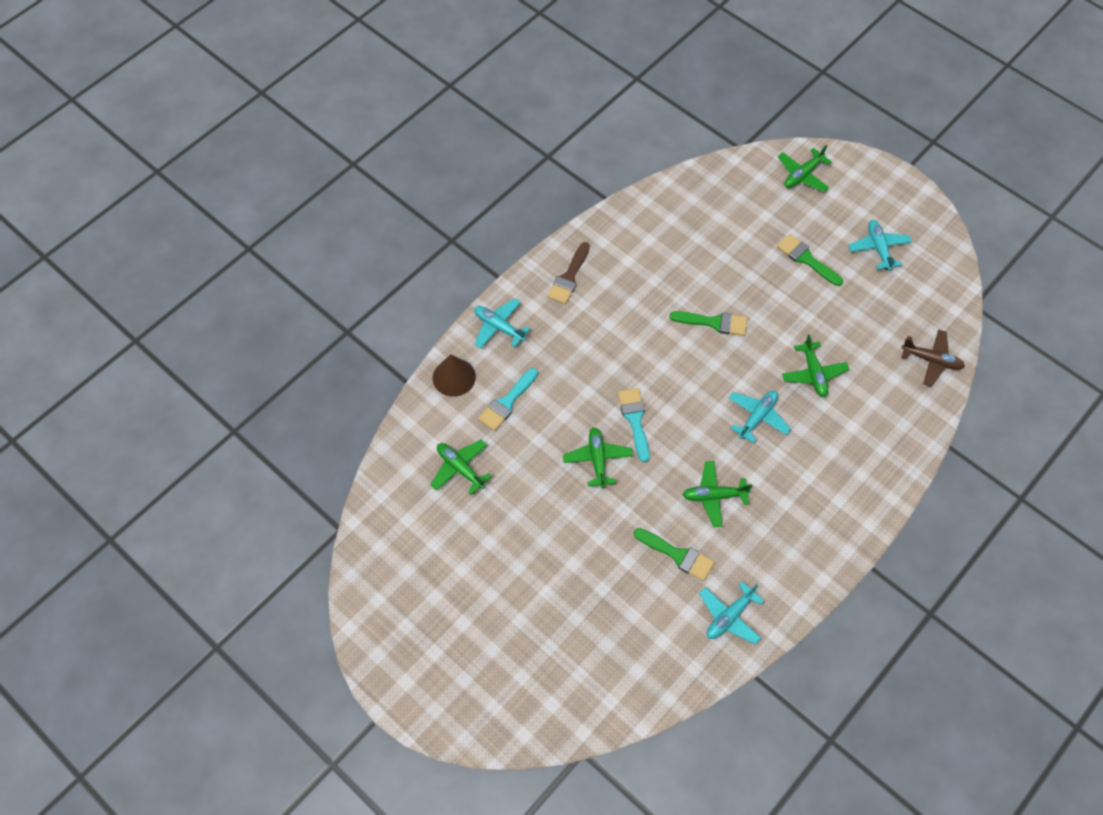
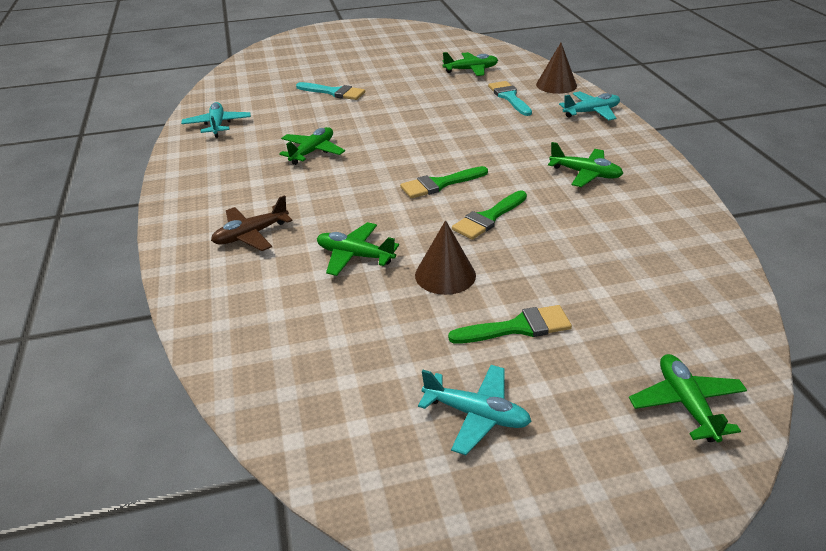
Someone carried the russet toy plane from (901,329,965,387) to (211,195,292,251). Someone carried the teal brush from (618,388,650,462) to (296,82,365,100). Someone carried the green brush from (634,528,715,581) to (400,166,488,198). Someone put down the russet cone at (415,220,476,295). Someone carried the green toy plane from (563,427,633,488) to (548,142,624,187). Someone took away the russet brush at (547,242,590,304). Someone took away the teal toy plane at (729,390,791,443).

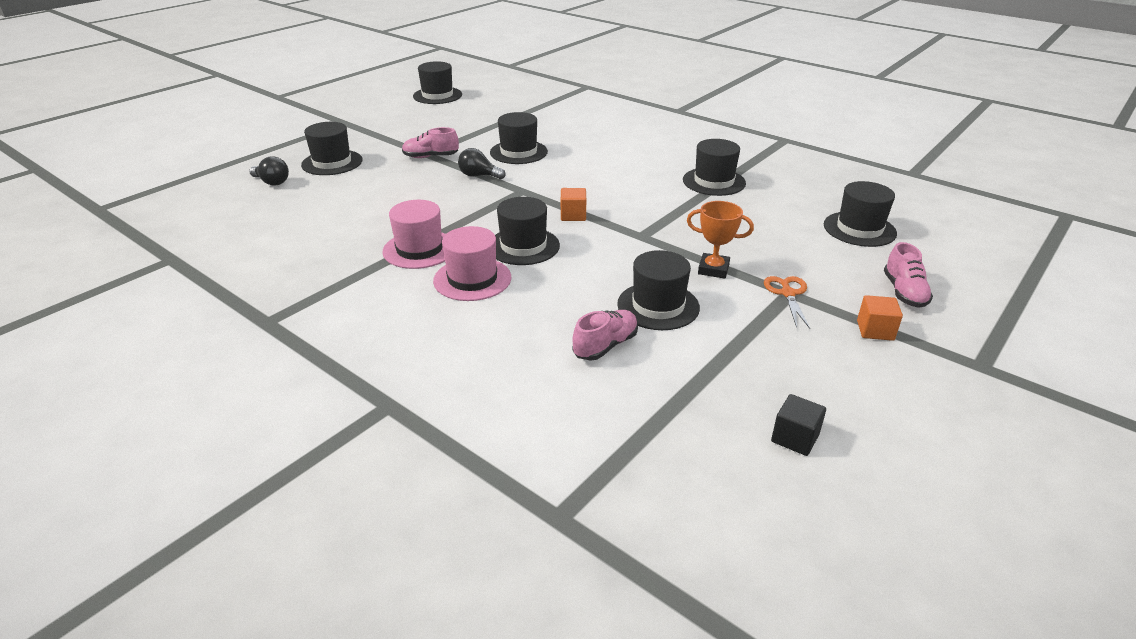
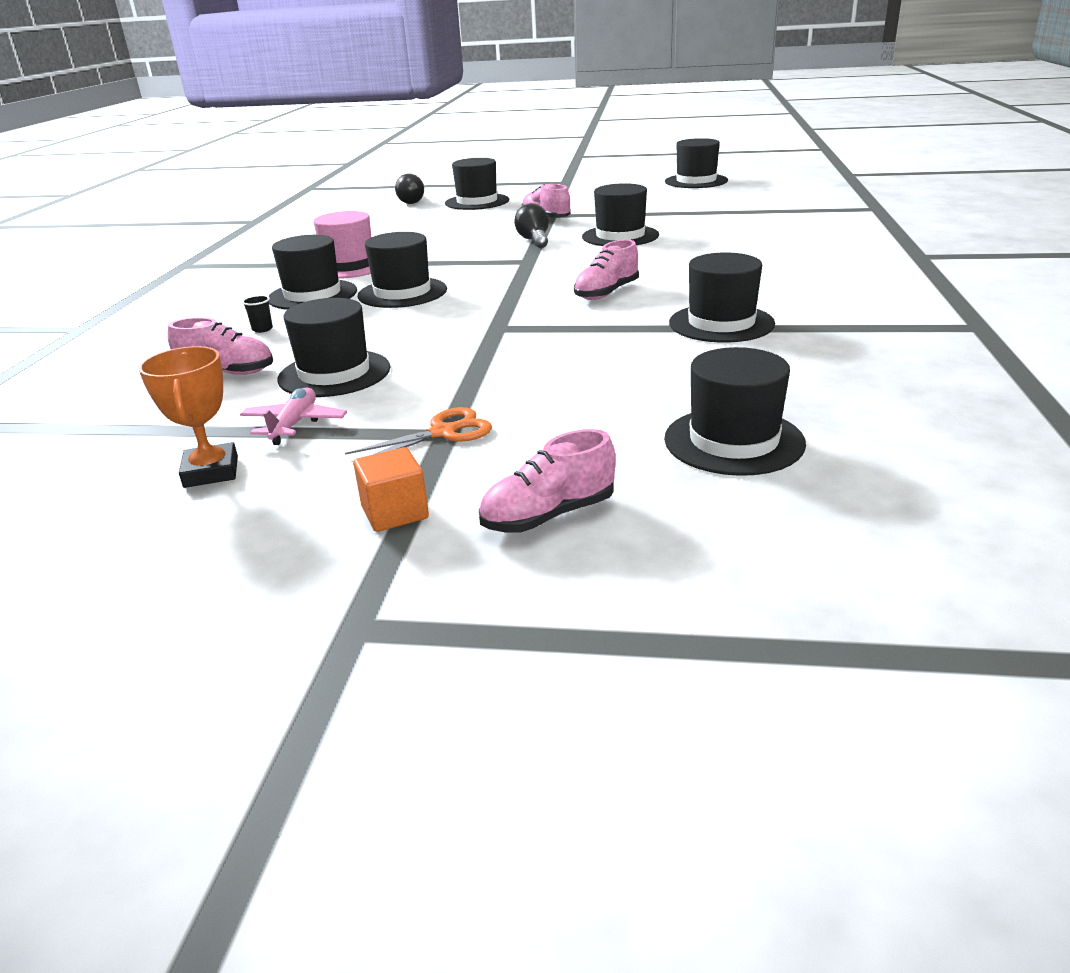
Someone carried the orange prize cup from (687,201,754,279) to (138,346,238,488). Someone put down the rose-pink toy plane at (240,387,347,445). Someone put down the jet-black cup at (242,295,273,333). Someone repainted the rose-pink top hat at (433,226,511,301), which became the jet-black top hat at (268,235,357,310). Someone put down the rose-pink shoe at (574,240,639,300). Someone took away the orange cube at (561,188,586,221). Someone took away the jet-black cube at (771,394,826,456).

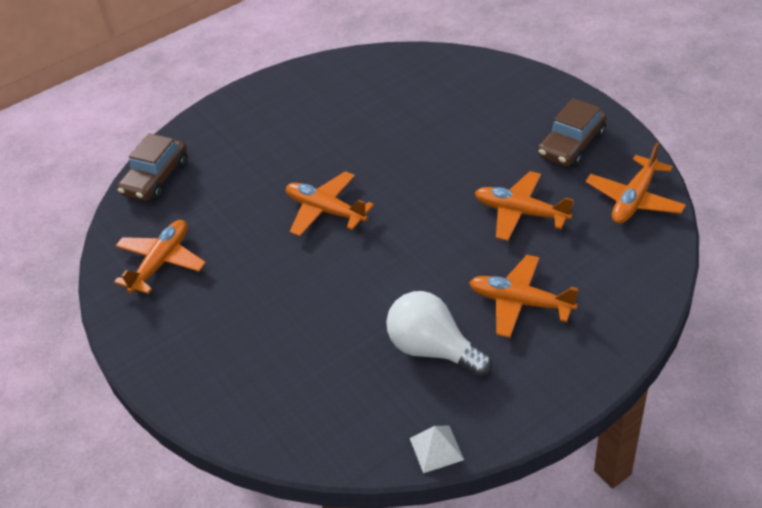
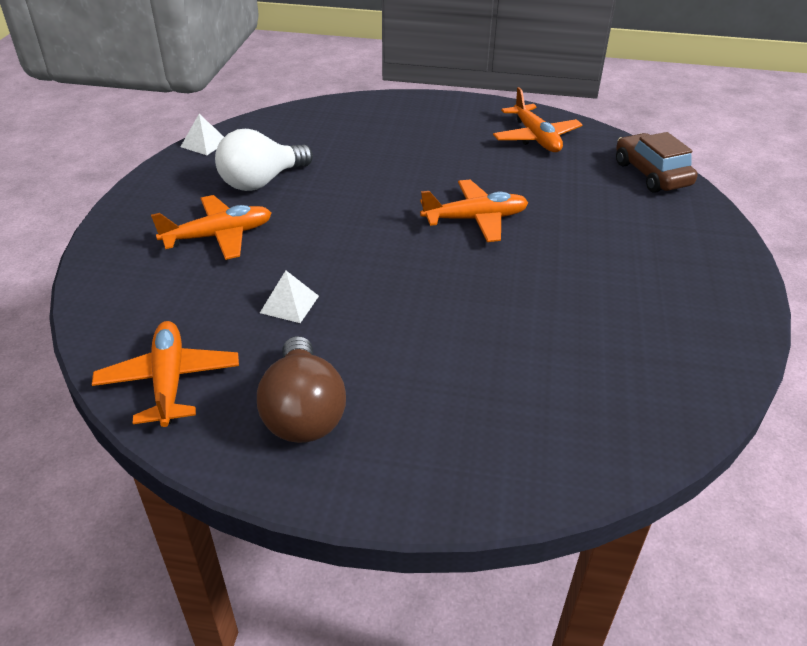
Someone rotated the snow-white light bulb at (386,291,492,377) by 150 degrees clockwise. Someone swapped the russet toy car at (538,98,606,167) for the russet light bulb at (257,336,346,443). Someone swapped the orange toy plane at (475,171,574,241) for the snow-white pyramid at (260,270,319,323).

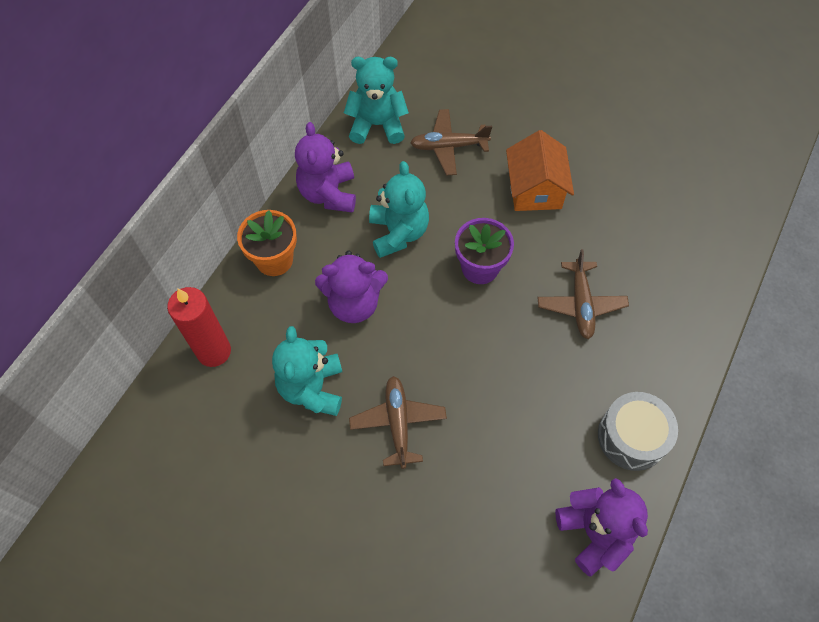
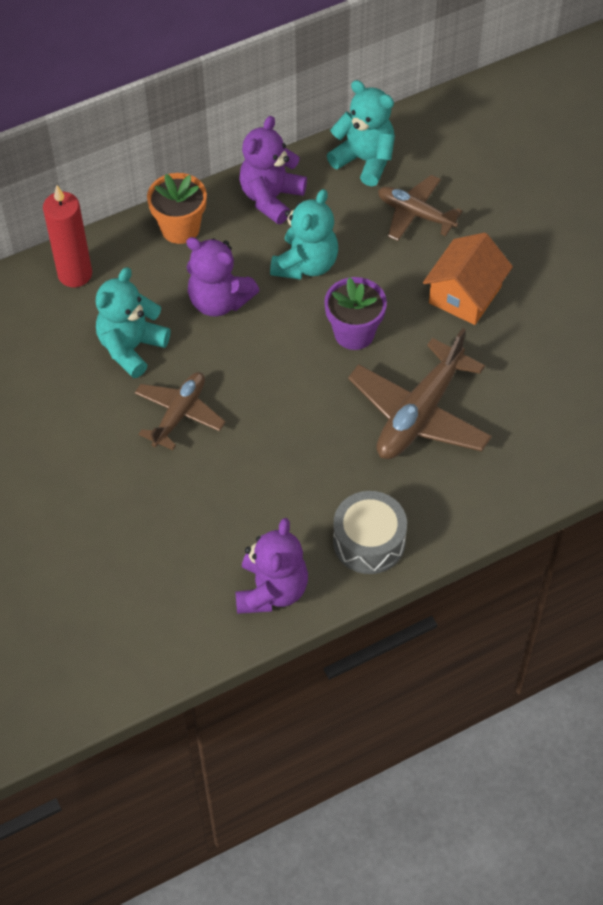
Someone scaled the russet toy plane at (537,249,629,339) by 1.59.

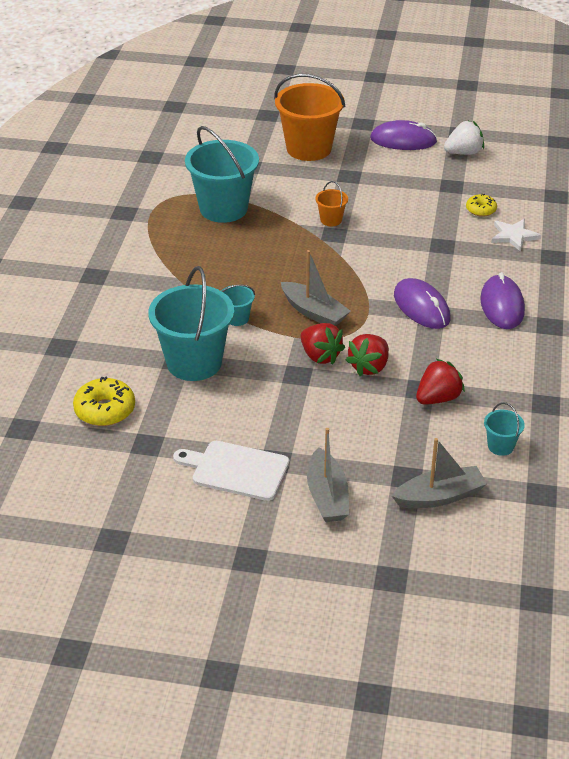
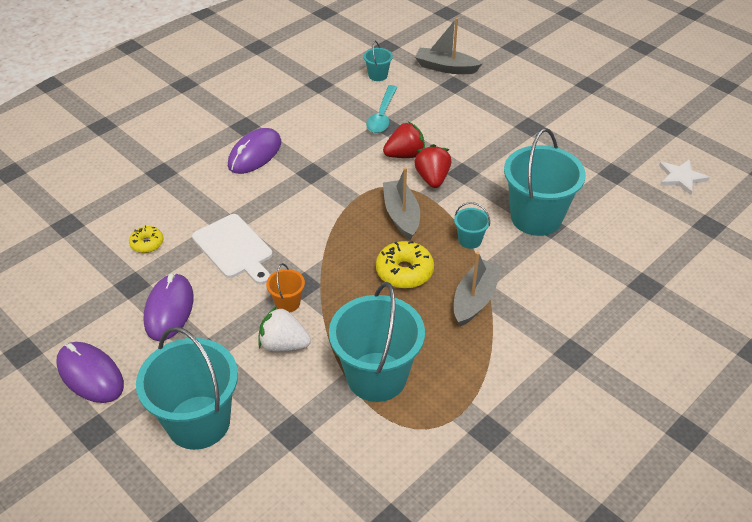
Someone repainted the orange pail at (274,74,345,161), which became the teal pail at (136,327,238,450). Someone carried the royal purple PC mouse from (394,278,450,329) to (143,273,193,341). Someone carried the snow-white cutting board from (173,441,289,501) to (192,214,273,284). Someone carried the snow-white strawberry from (444,121,484,155) to (259,306,311,352). Someone swapped the scarlet strawberry at (416,359,465,404) for the teal teaspoon at (366,85,397,133). Someone carried the yellow doughnut from (73,376,135,426) to (376,241,434,289). Someone carried the gray sailboat from (307,428,349,522) to (454,252,502,326). Someone carried the snow-white star from (491,219,541,252) to (659,160,710,195).

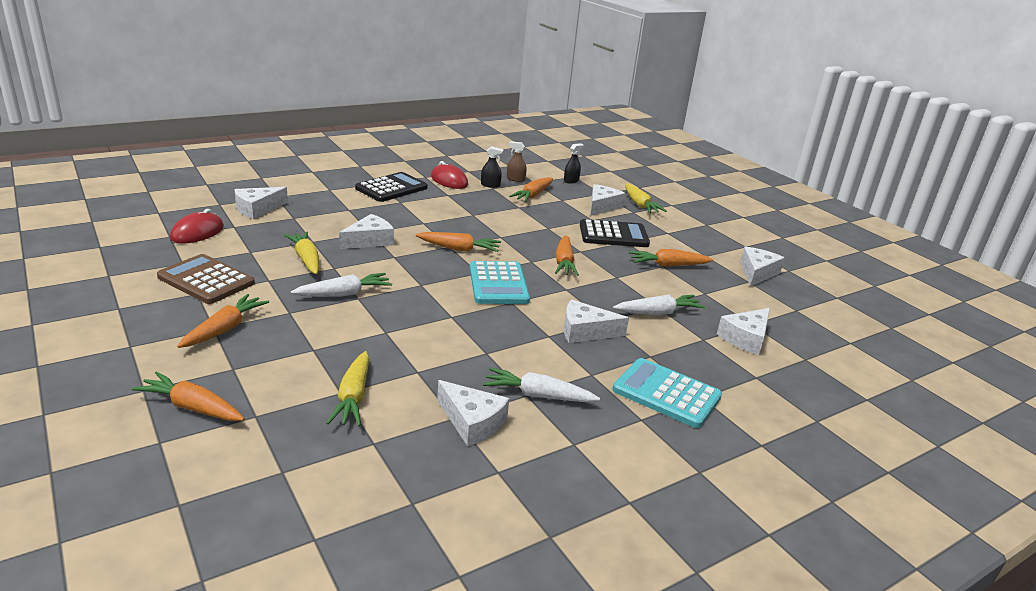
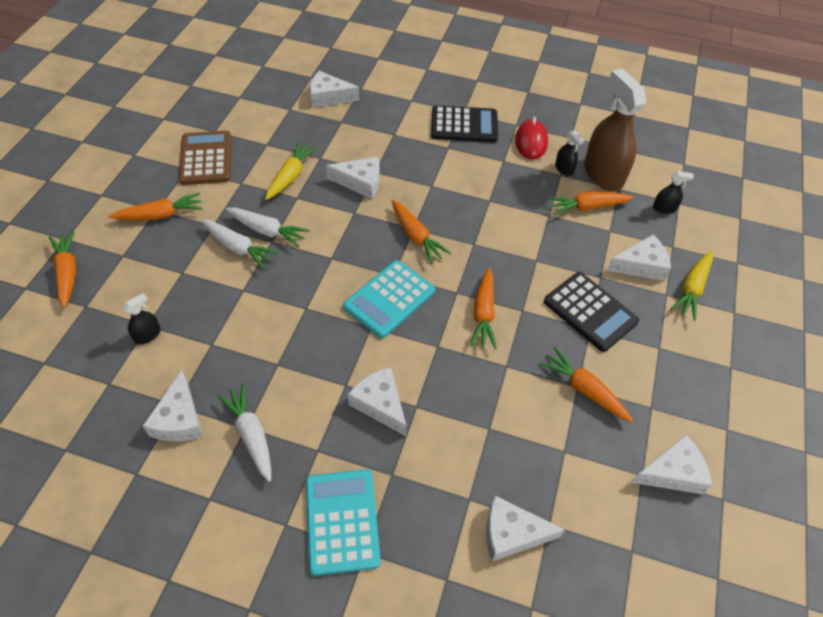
Someone swapped the yellow toy carrot at (326,351,369,426) for the jet-black sprayer at (122,293,161,345). Someone carried the snow-white toy carrot from (613,294,706,315) to (201,219,279,270). Someone rotated the orange toy carrot at (555,235,579,276) by 45 degrees counterclockwise. Someone scaled the russet sprayer at (507,141,527,182) by 2.32. Someone took away the scarlet PC mouse at (170,209,224,244).

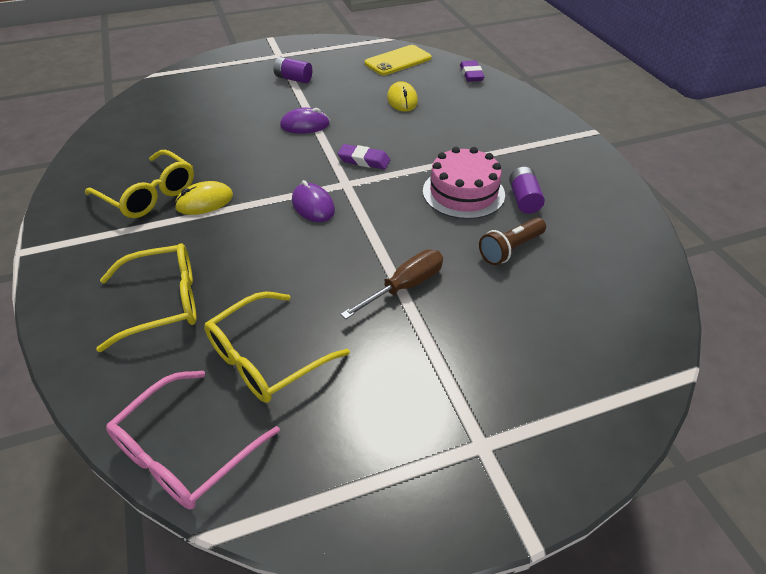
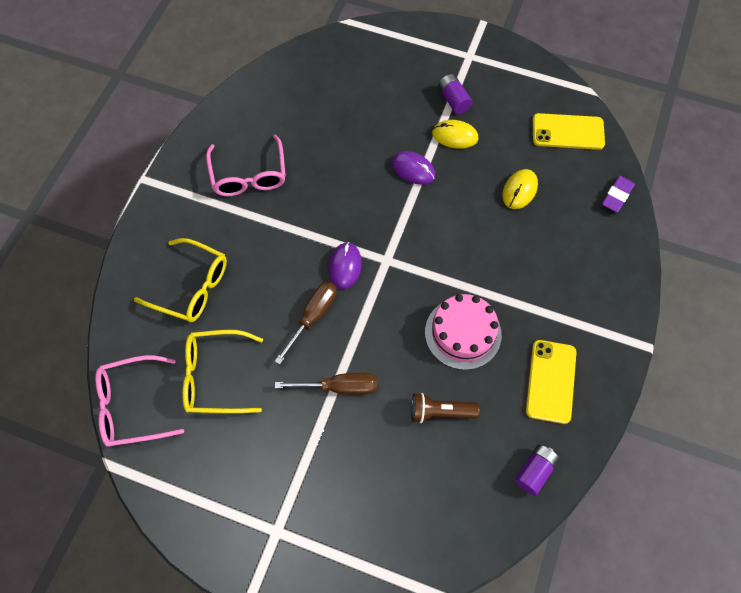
Someone repainted the yellow spectacles at (85,150,194,218), which became the rose-pink spectacles at (206,134,286,196). Someone put down the russet screwdriver at (275,282,337,365). Someone carried the yellow PC mouse from (174,181,233,215) to (432,120,478,149). Someone carried the royal purple AA battery from (509,167,545,214) to (515,444,560,495). Someone put down the yellow phone at (526,340,577,424). Someone took away the royal purple pencil eraser at (337,144,390,169).

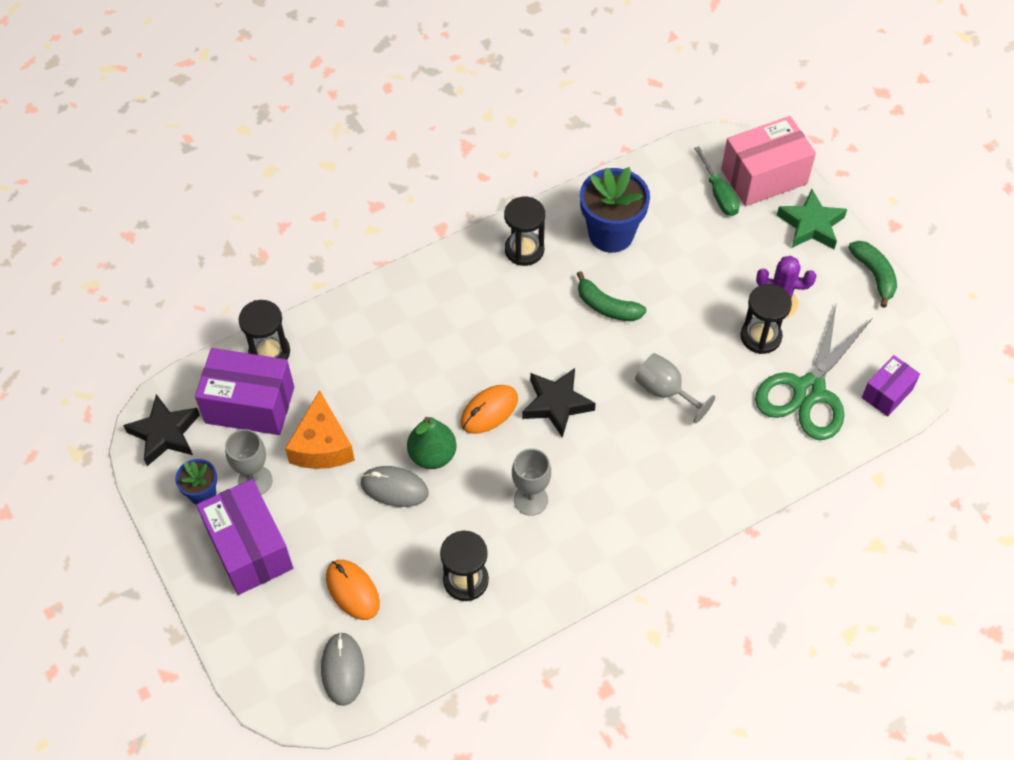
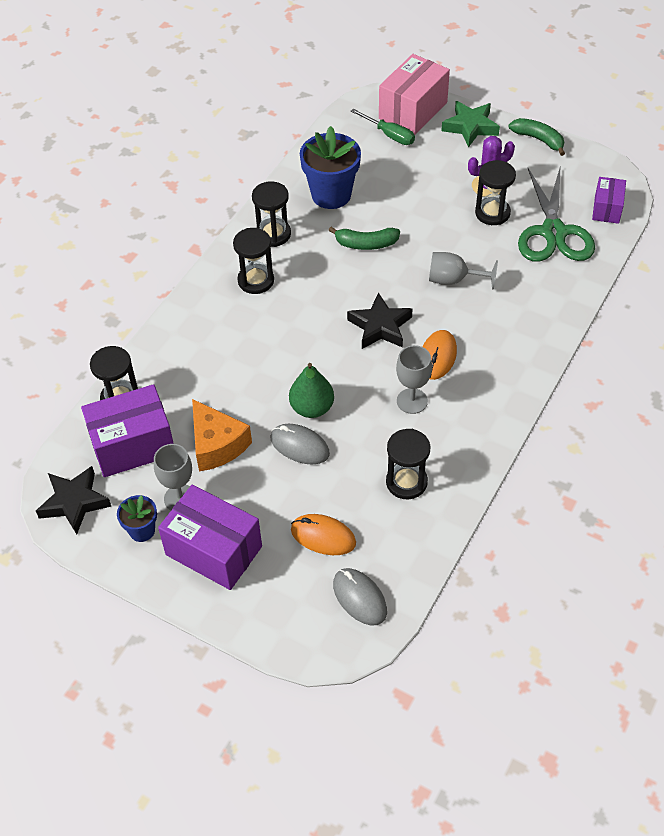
Someone put down the jet-black sand timer at (233,228,274,294). Someone rotated the gray PC mouse at (361,466,429,507) by 45 degrees clockwise. Someone carried the orange PC mouse from (460,385,518,434) to (423,330,457,380).

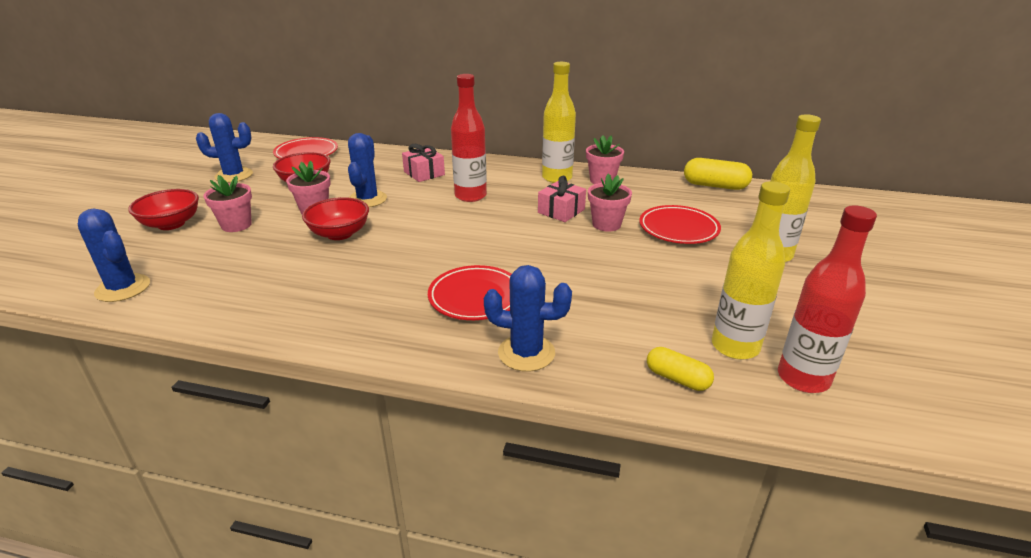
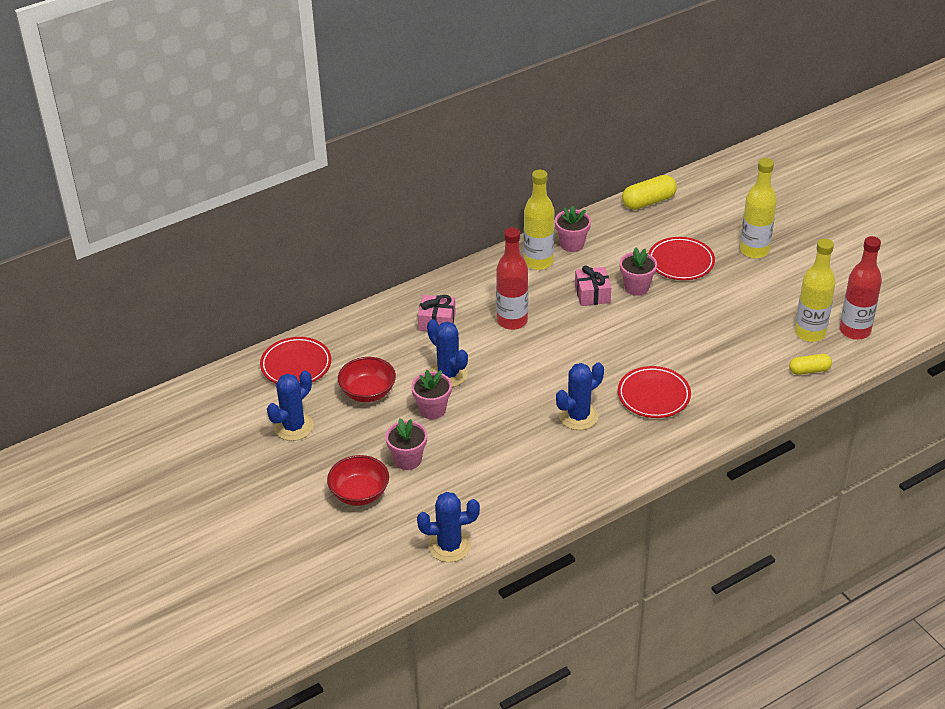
Someone carried the royal blue prickly plant from (484,265,572,372) to (556,362,604,430). Someone took away the scarlet bowl at (302,197,369,240).

